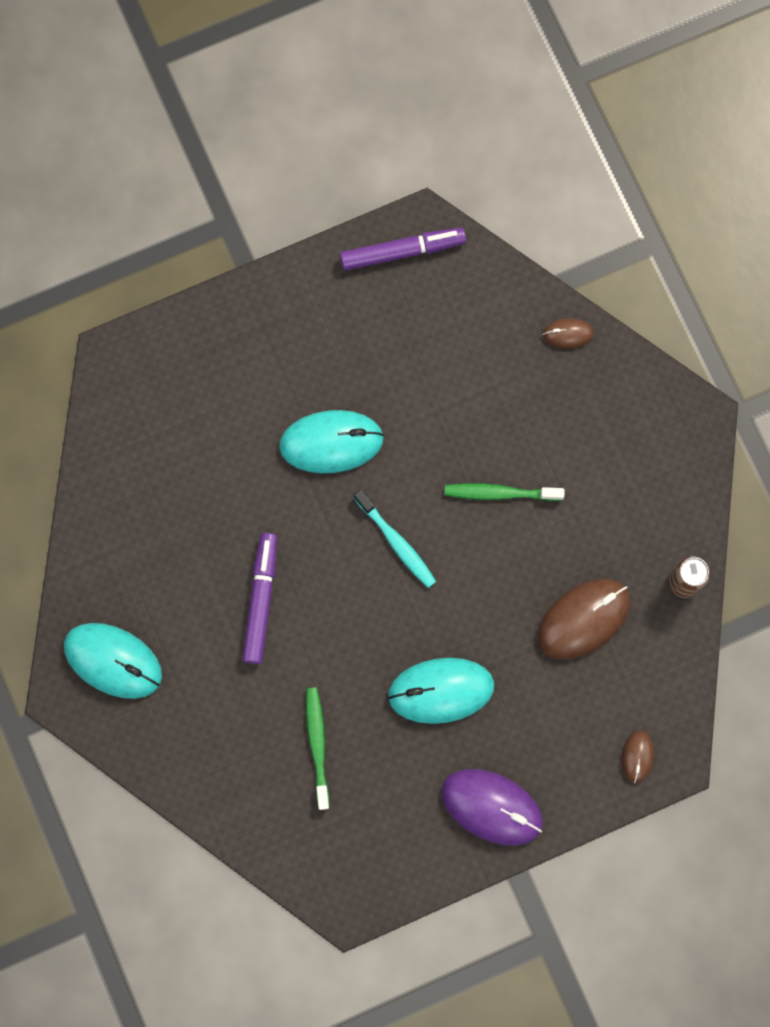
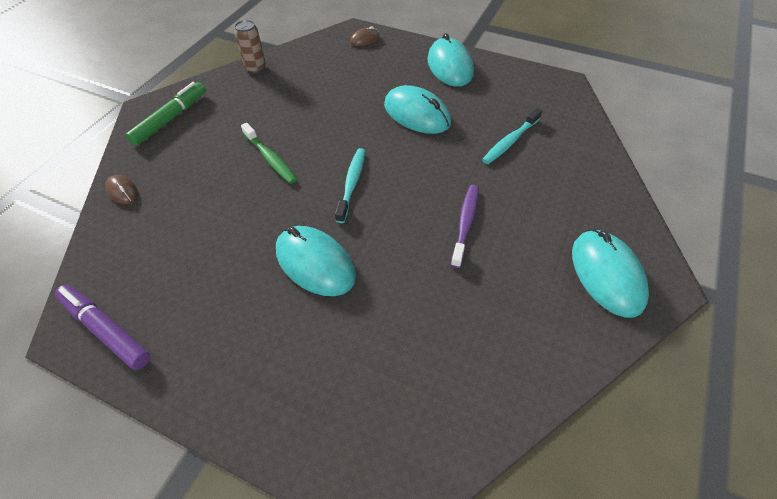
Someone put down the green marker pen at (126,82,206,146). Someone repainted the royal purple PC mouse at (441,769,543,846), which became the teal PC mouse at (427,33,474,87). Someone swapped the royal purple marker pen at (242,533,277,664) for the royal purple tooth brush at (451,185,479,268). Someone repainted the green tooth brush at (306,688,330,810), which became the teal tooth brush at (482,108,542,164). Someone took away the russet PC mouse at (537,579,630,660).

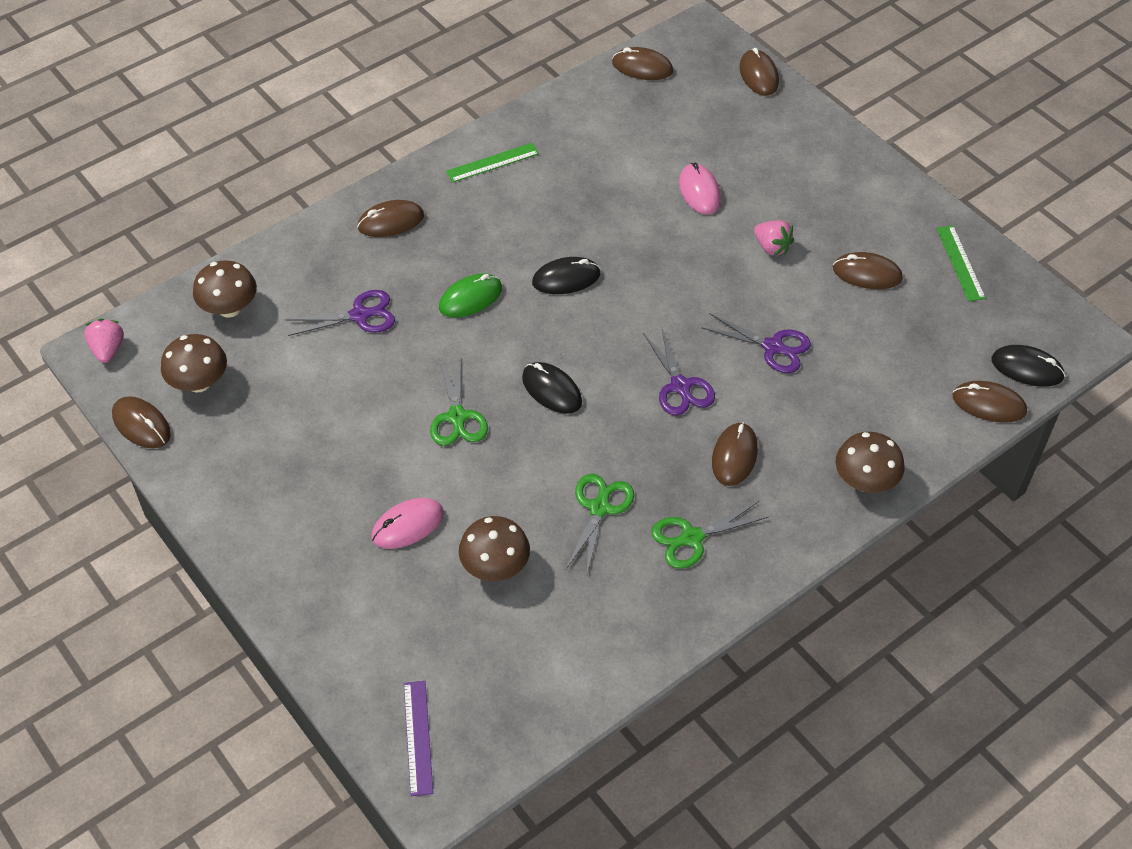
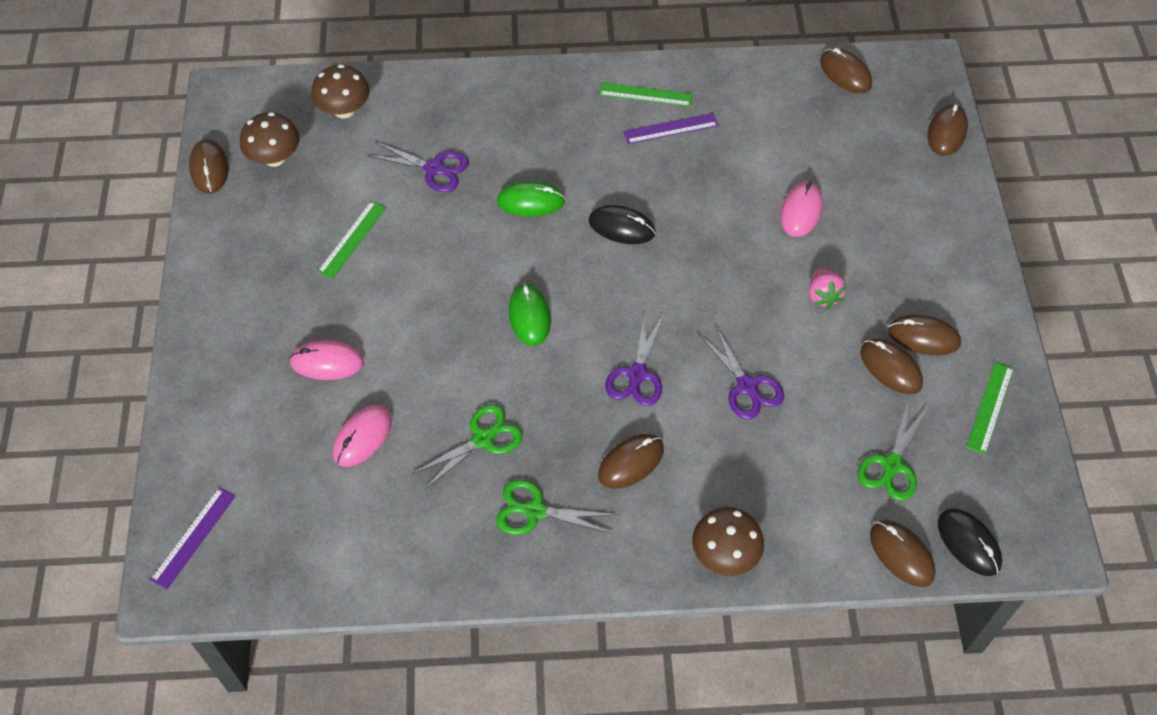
Someone put down the green measuring stick at (317,201,386,279). Someone swapped the russet fungus at (459,516,530,581) for the rose-pink PC mouse at (333,405,392,467). Someone repainted the jet-black PC mouse at (522,362,582,414), which became the green PC mouse at (508,283,551,346). Someone put down the royal purple measuring stick at (623,113,718,144). Someone carried the green shears from (430,357,488,446) to (858,399,928,501). Someone carried the russet PC mouse from (357,200,424,237) to (888,314,961,355). Someone took away the rose-pink strawberry at (84,319,124,363).

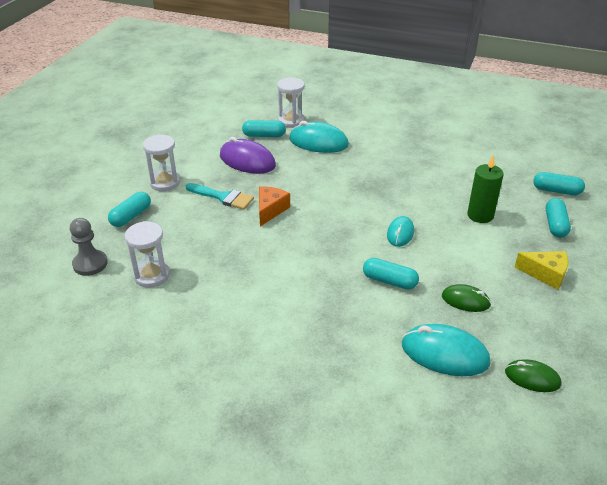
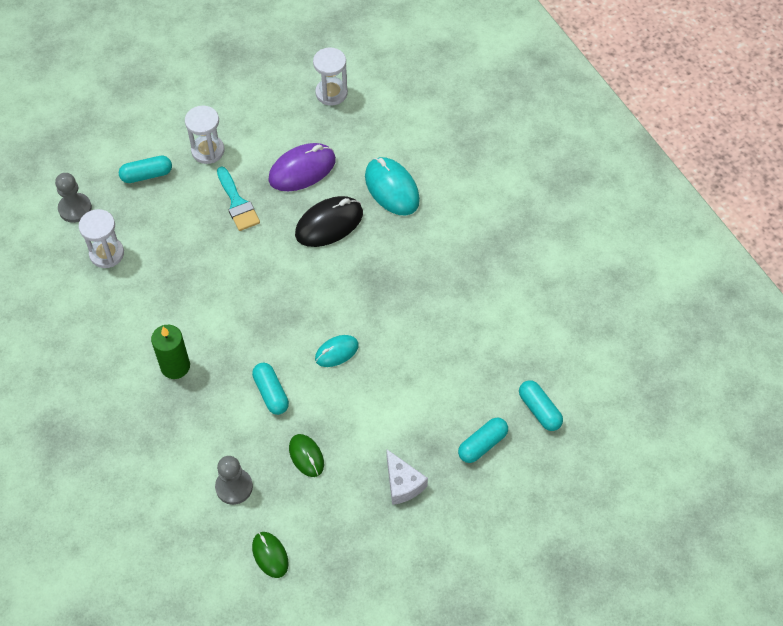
Someone carried the green candle from (467,155,504,223) to (151,325,190,379). Someone swapped the teal PC mouse at (402,324,490,376) for the gray game pawn at (215,456,253,505). Someone rotated the royal purple PC mouse at (220,137,276,174) by 75 degrees clockwise. Someone put down the jet-black PC mouse at (295,196,363,247). Someone carried the snow-white sand timer from (277,77,305,128) to (313,48,348,106). Someone repainted the yellow cheese wedge at (515,251,568,290), which became the snow-white cheese wedge at (387,450,428,505). Someone took away the teal pill shape at (242,120,286,137). Someone took away the orange cheese wedge at (259,186,290,226).

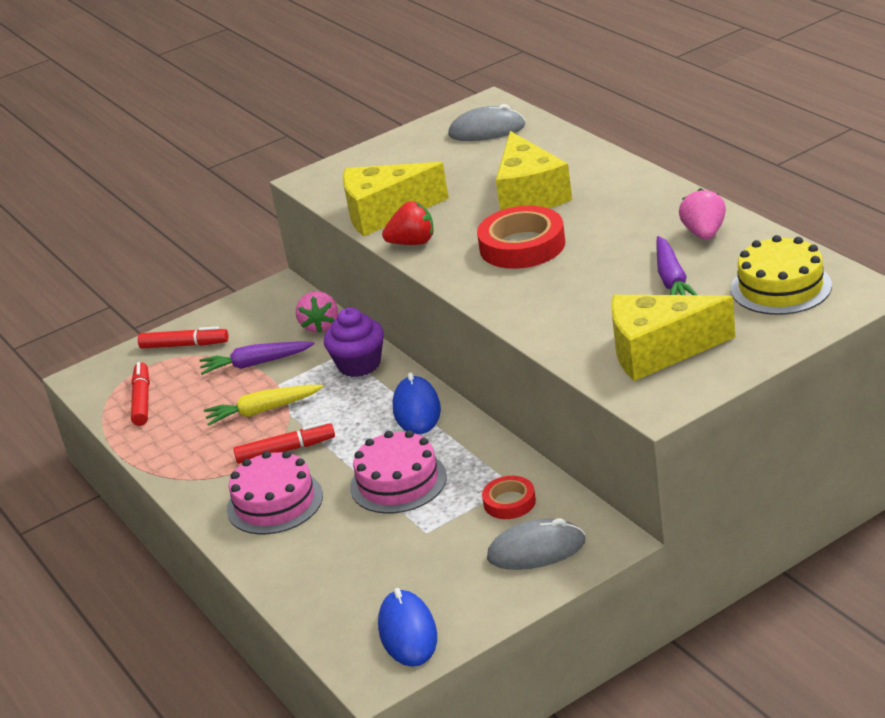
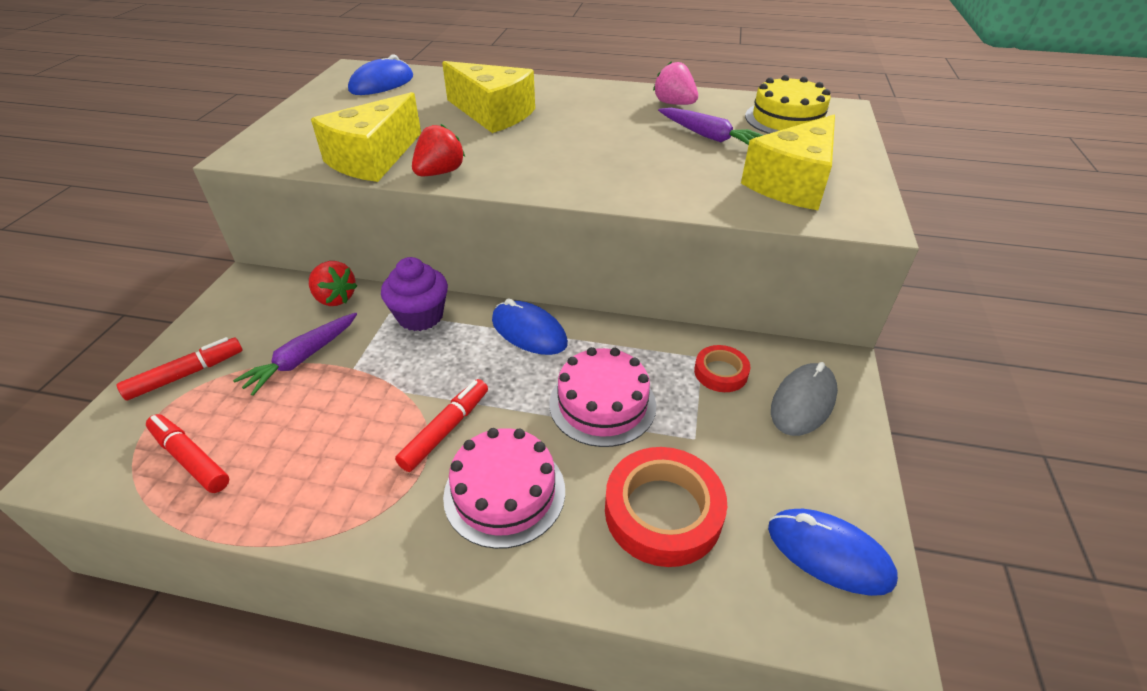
Someone repainted the rose-pink strawberry at (296,291,338,333), which became the scarlet strawberry at (309,261,357,306). Someone repainted the gray PC mouse at (448,104,525,141), which became the royal blue PC mouse at (348,55,413,95). Someone carried the scarlet tape from (477,206,565,269) to (605,447,727,567). Someone took away the yellow toy carrot at (204,385,324,426).

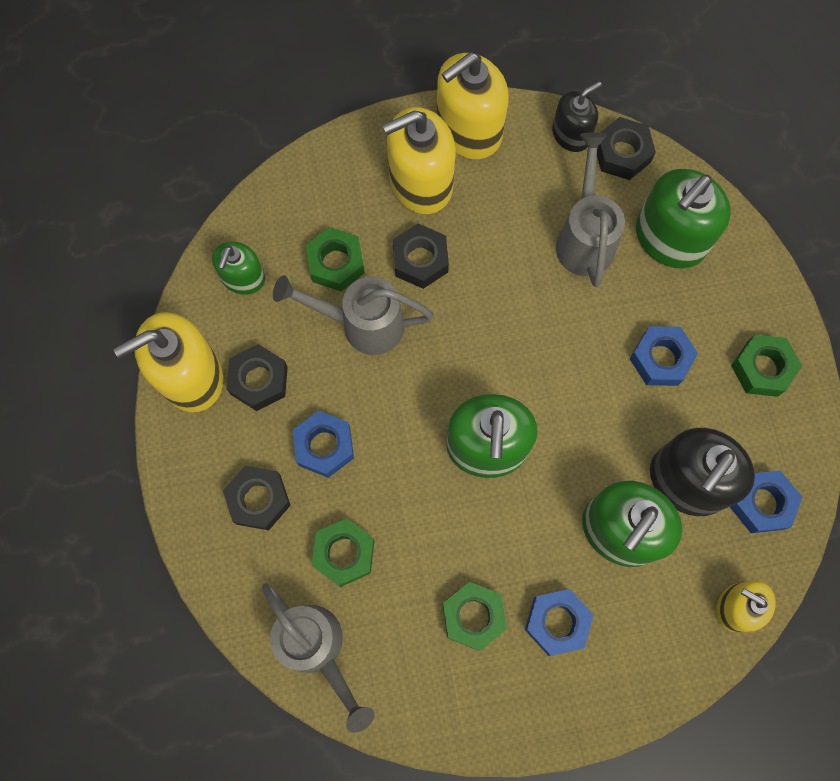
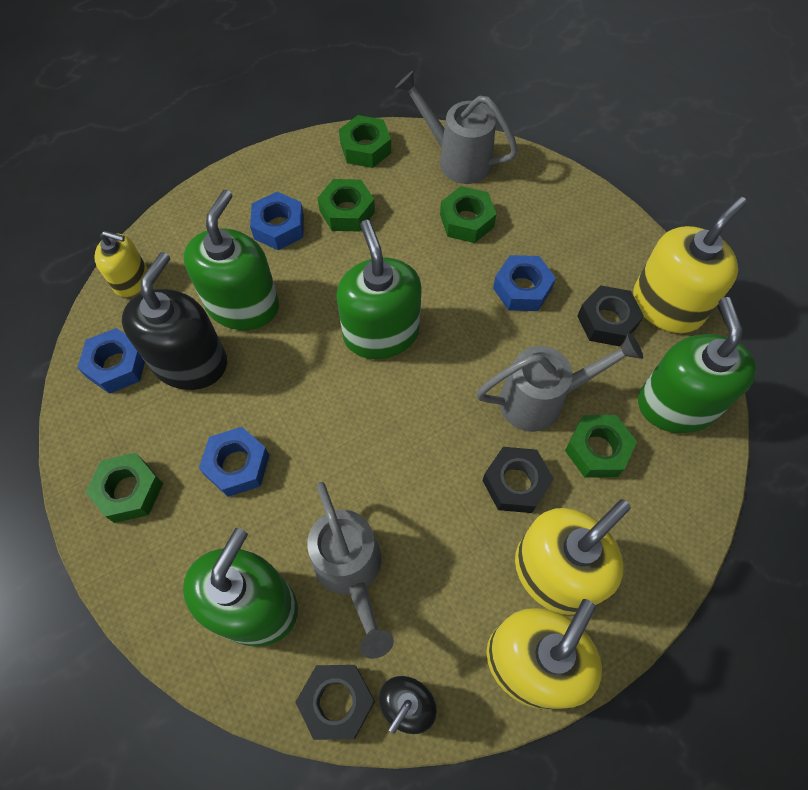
Someone put down the green nut at (339,115,391,168). Someone scaled the green soap pump at (212,242,265,295) by 1.71. Someone took away the jet-black nut at (223,466,291,530).

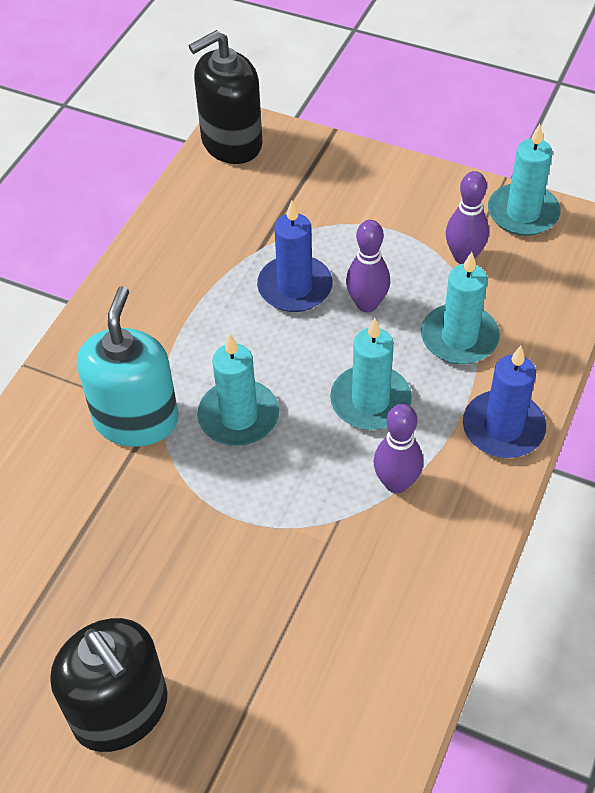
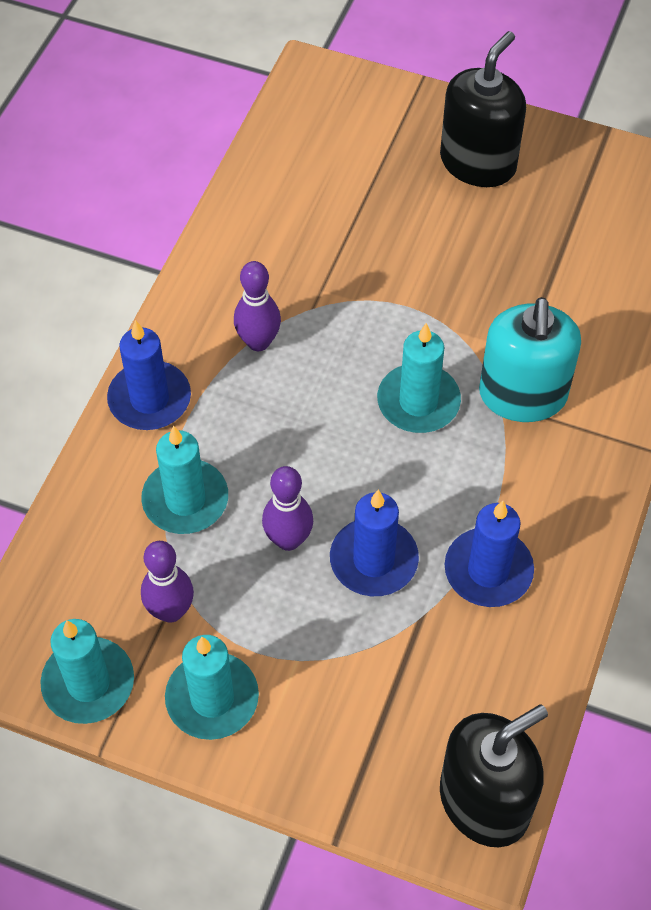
Someone carried the teal candle from (330,318,412,430) to (165,635,259,740). Someone rotated the jet-black soap pump at (50,618,167,752) by 75 degrees clockwise. Someone put down the royal blue candle at (444,501,534,607).

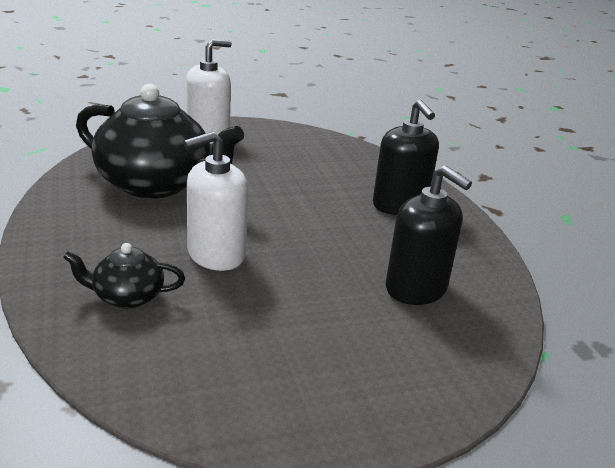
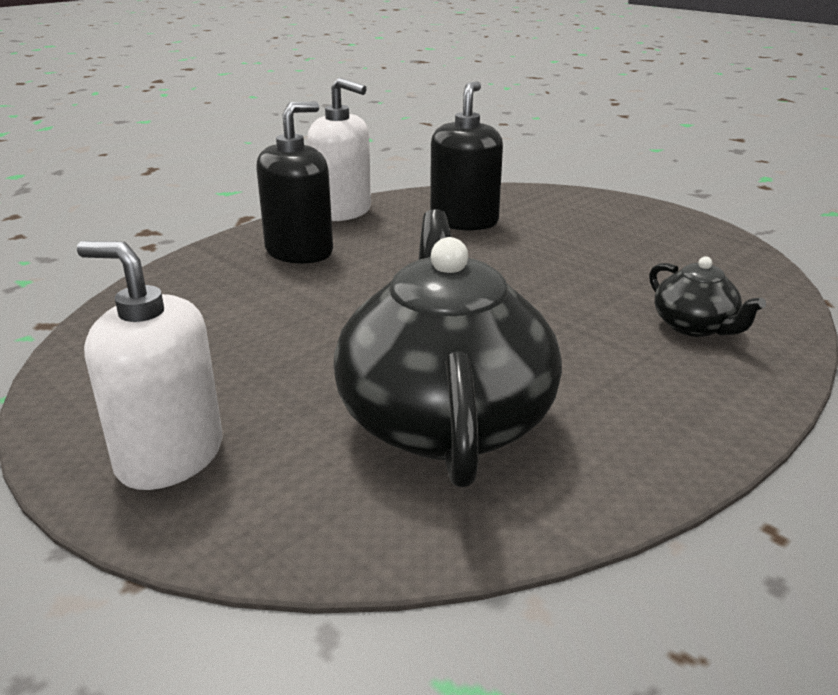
Someone carried the snow-white soap pump from (184,131,248,271) to (307,78,371,221).

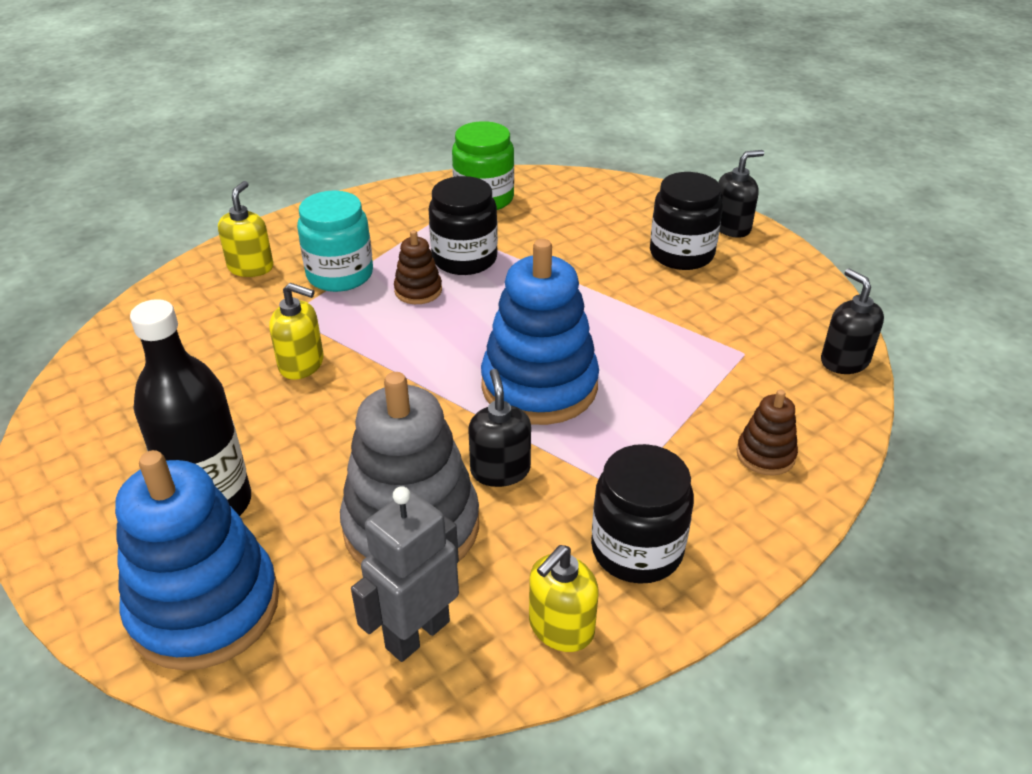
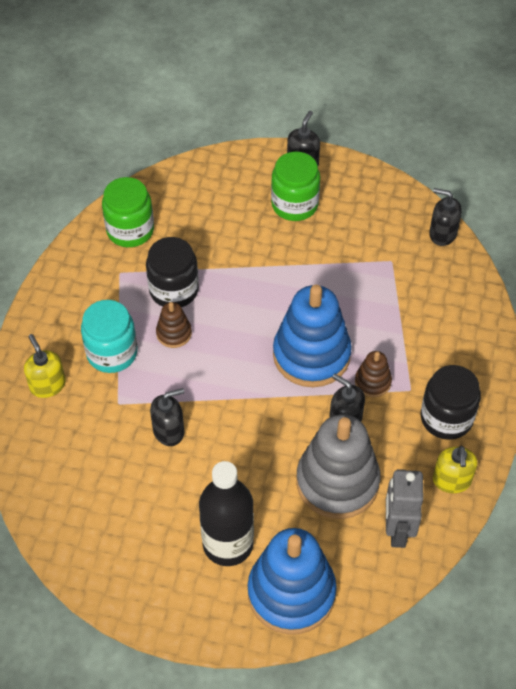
Someone repainted the yellow soap pump at (269,283,324,380), which became the jet-black soap pump at (150,388,184,446). Someone repainted the jet-black jar at (650,172,723,270), which became the green jar at (271,152,320,221). Someone carried the russet stacking toy from (736,389,798,475) to (355,351,392,397).

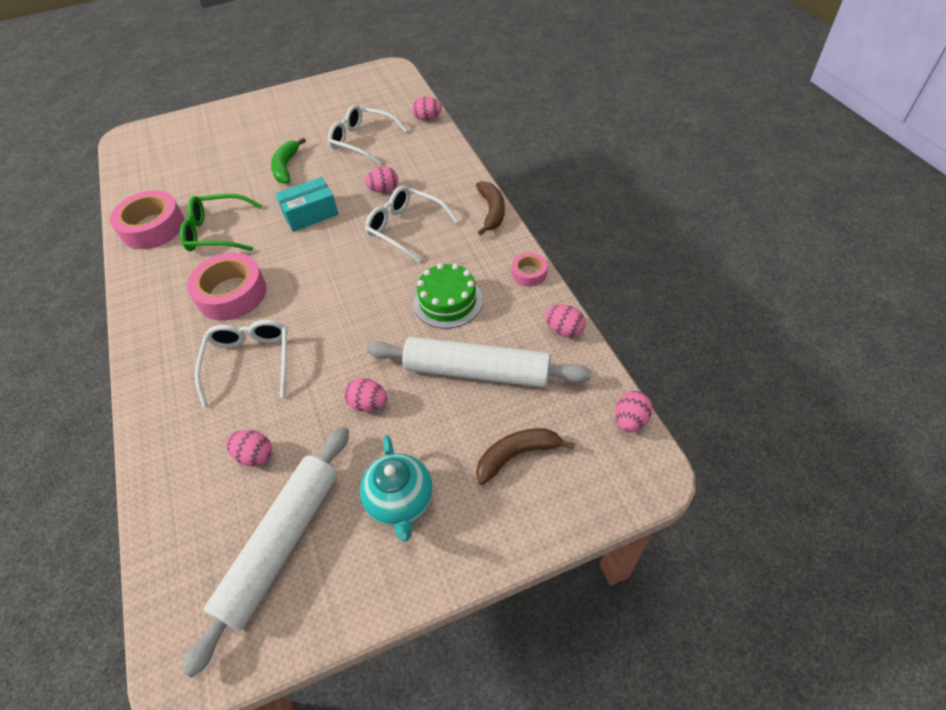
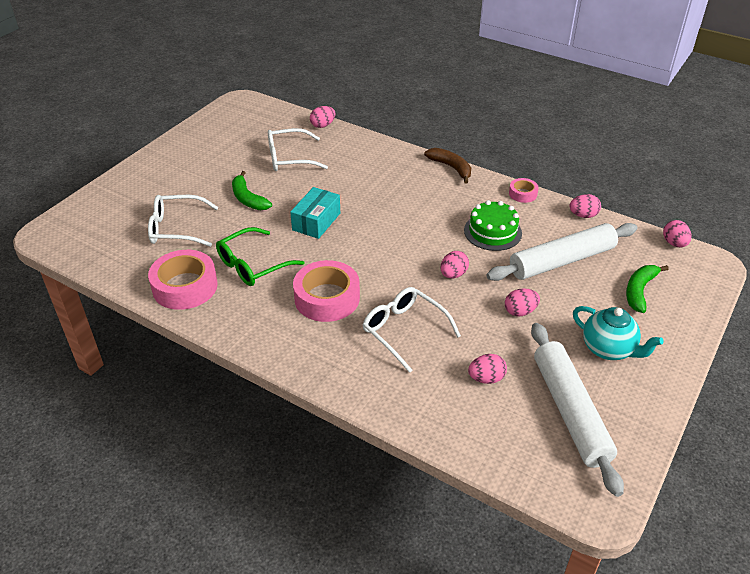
Someone carried the snow-white spectacles from (365,186,459,263) to (148,195,218,247). Someone carried the rose-pink egg shape from (365,167,398,193) to (440,251,469,278). Someone repainted the russet banana at (476,428,575,485), which became the green banana at (626,265,669,313).

